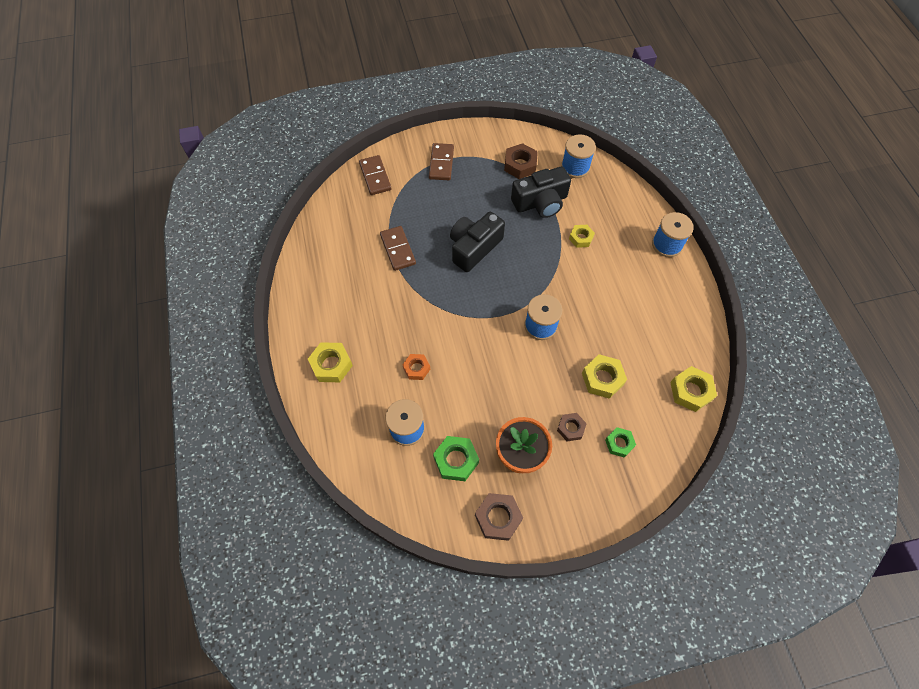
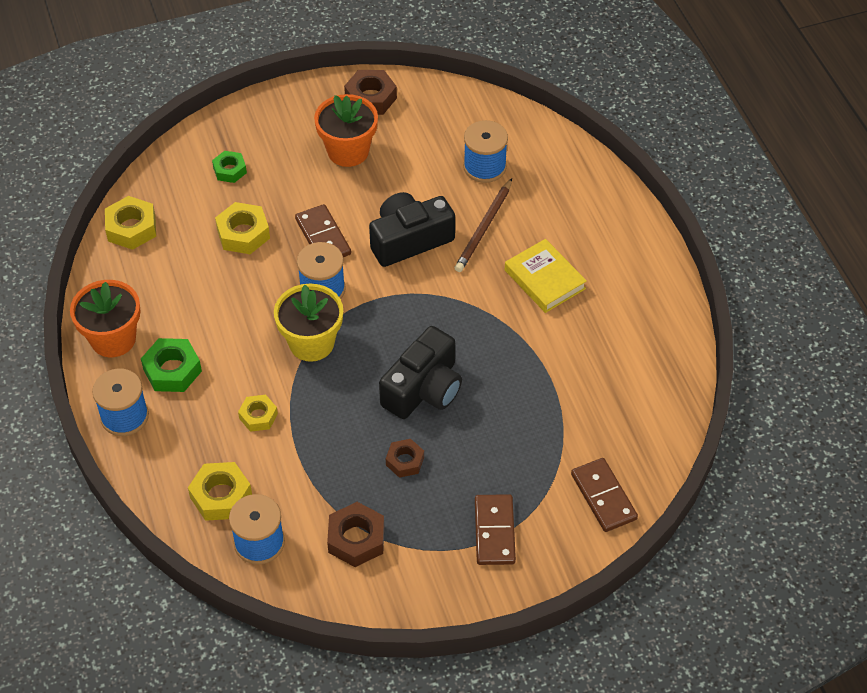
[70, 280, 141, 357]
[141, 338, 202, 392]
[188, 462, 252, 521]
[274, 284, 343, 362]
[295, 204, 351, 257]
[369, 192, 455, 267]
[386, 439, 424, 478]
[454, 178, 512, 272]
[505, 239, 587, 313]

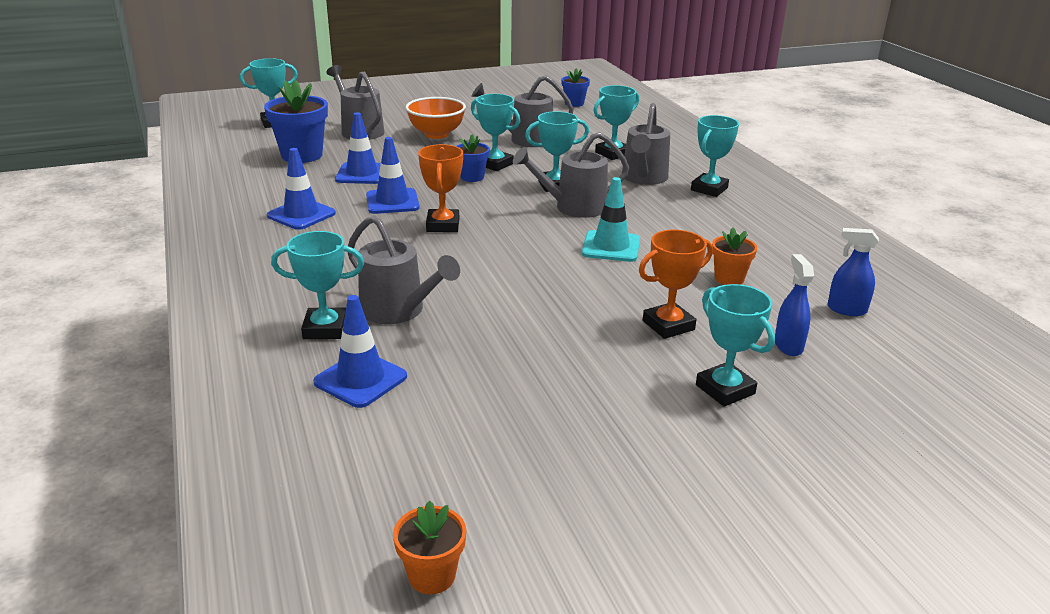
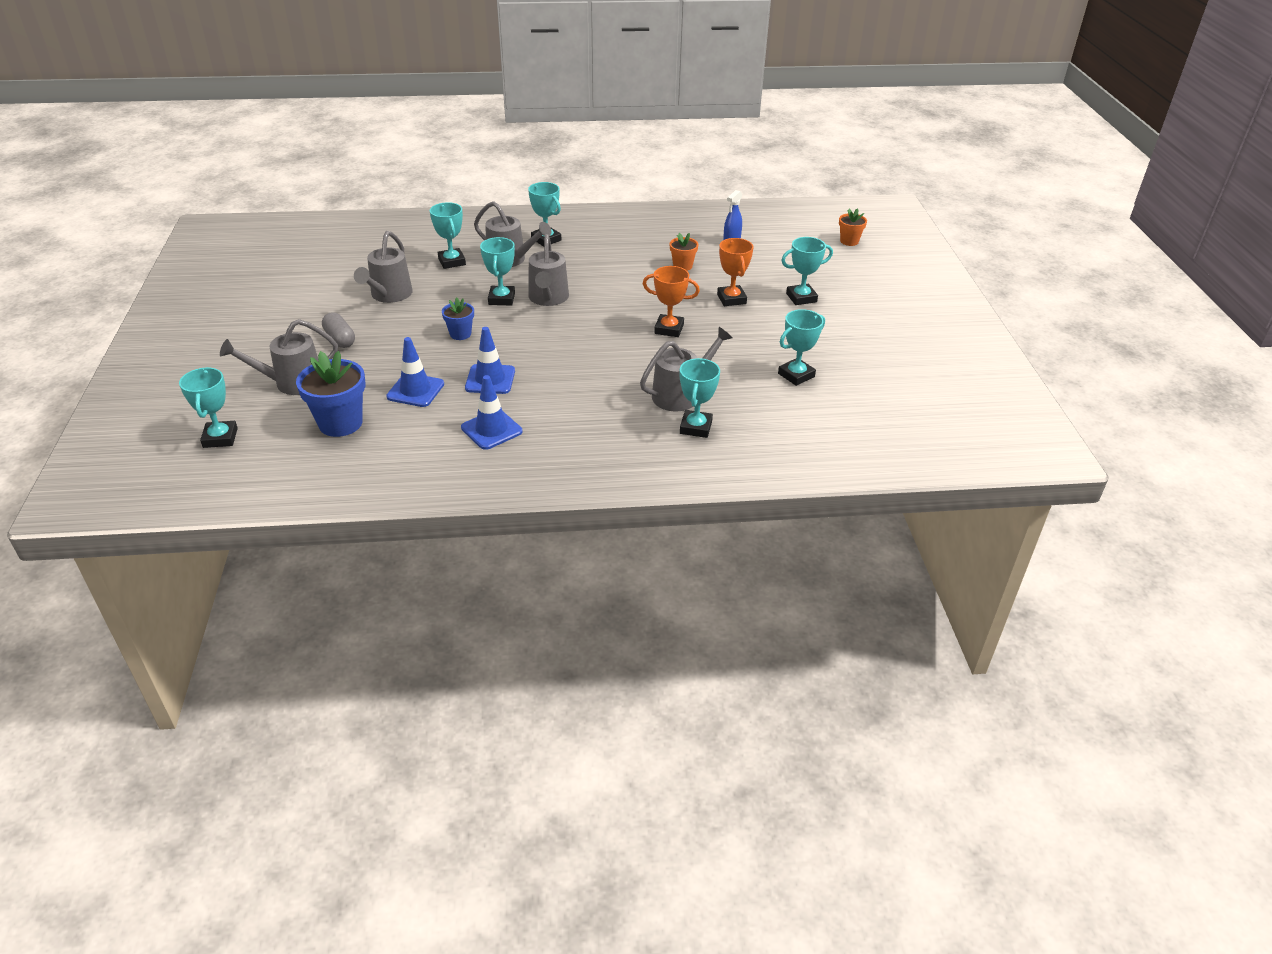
[322, 312, 355, 348]
[643, 266, 700, 337]
[778, 309, 825, 386]
[839, 208, 867, 246]
[313, 295, 407, 408] (first image)
[561, 68, 590, 107] (first image)
[582, 177, 640, 262] (first image)
[775, 254, 814, 356] (first image)

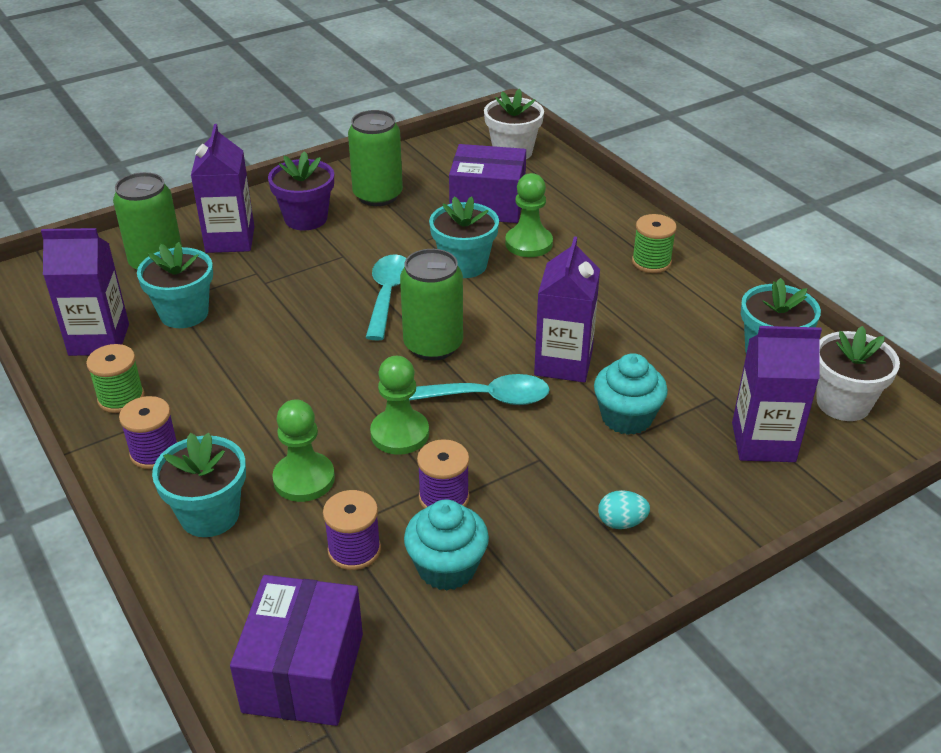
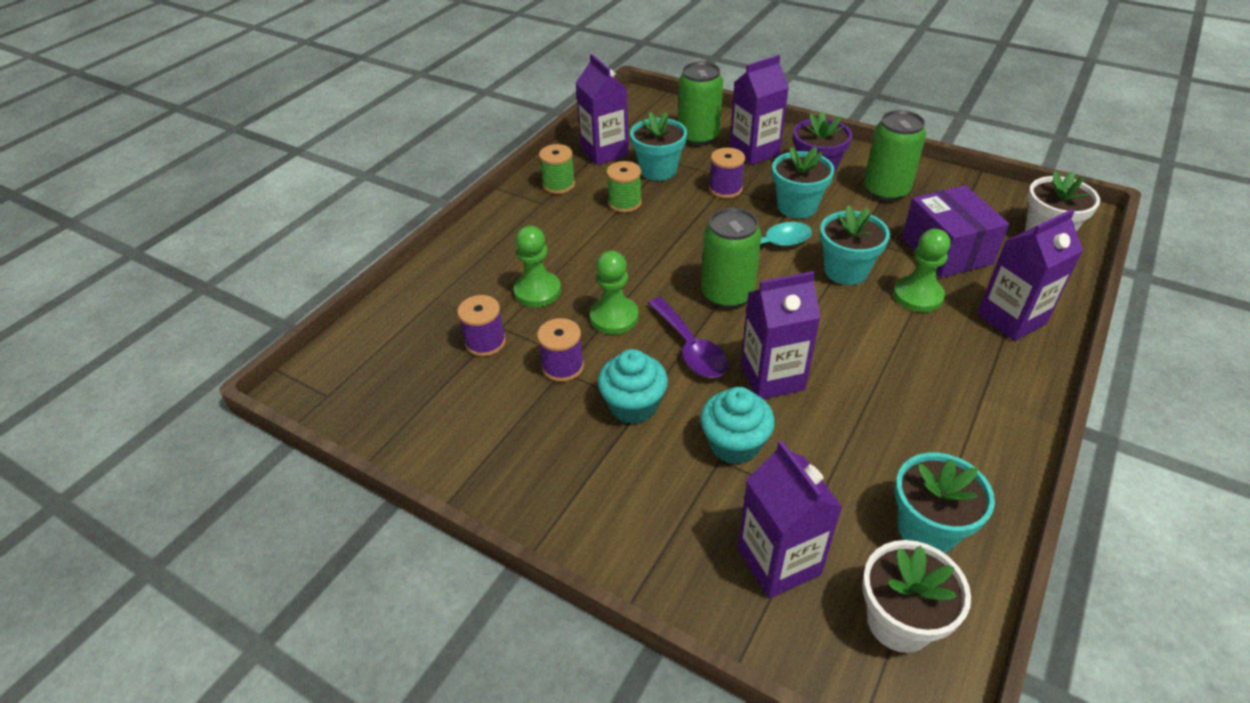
[598, 349, 668, 424]
[606, 161, 642, 213]
[648, 297, 728, 378]
[709, 148, 745, 198]
[772, 147, 835, 219]
[977, 209, 1083, 341]
[230, 575, 363, 726] (first image)
[598, 490, 650, 529] (first image)

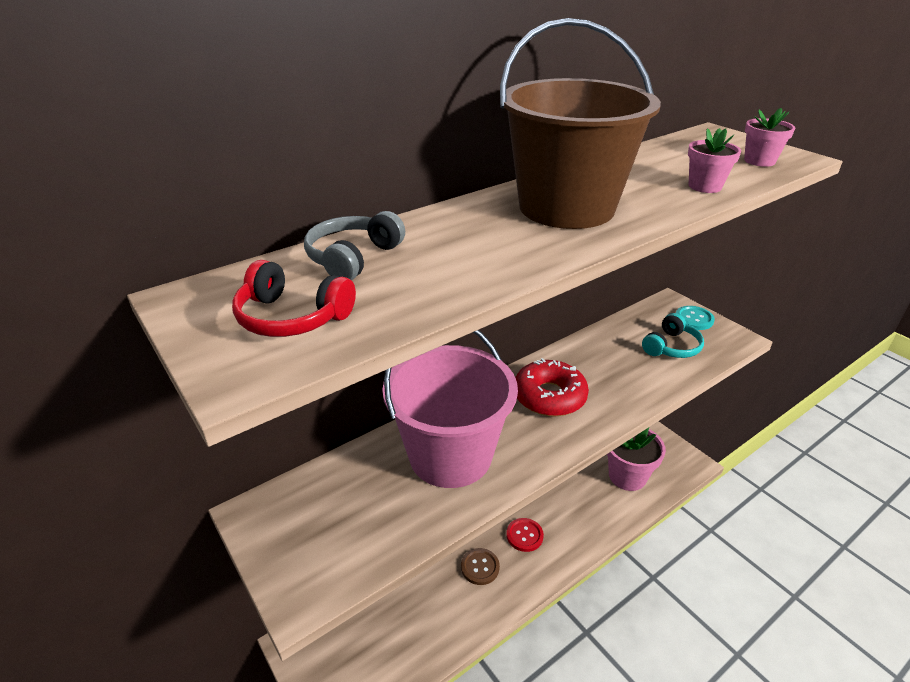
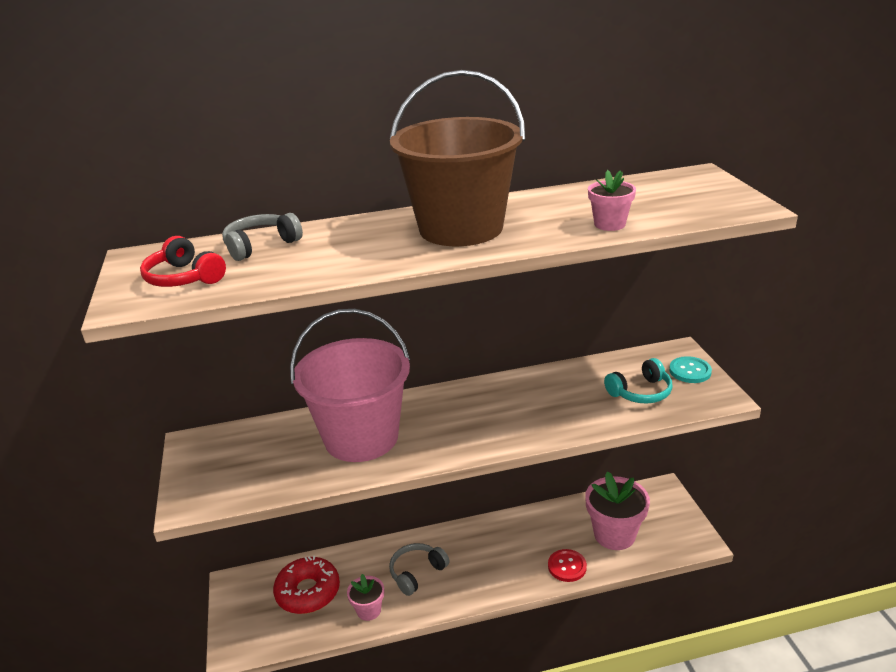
[273, 556, 340, 614]
[347, 574, 384, 621]
[389, 543, 450, 596]
[548, 549, 587, 582]

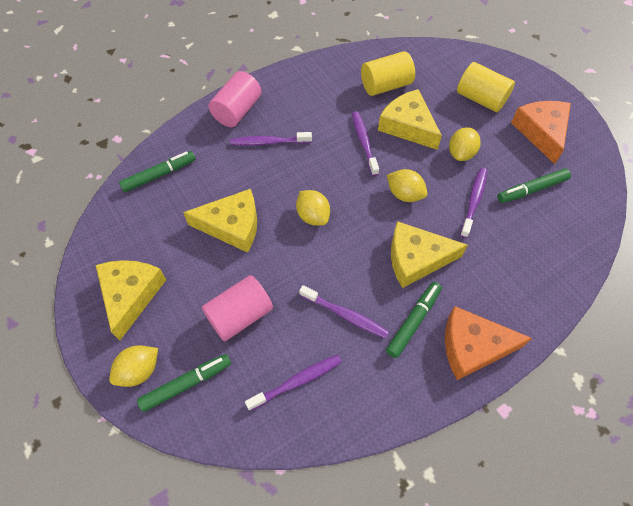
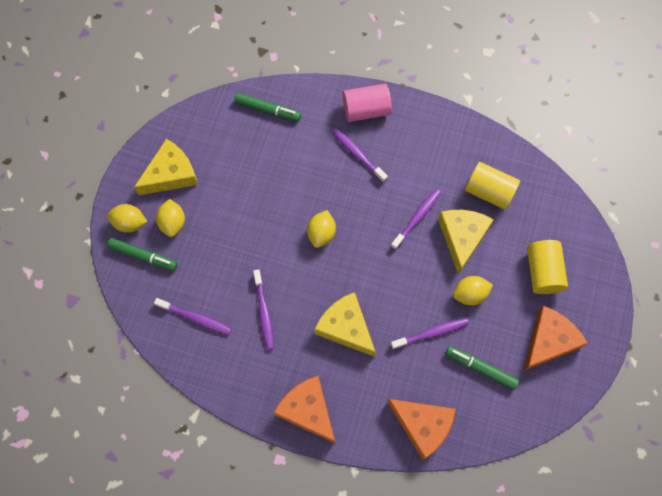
[156, 199, 185, 237]
[387, 399, 456, 460]
[183, 189, 257, 253] (first image)
[202, 275, 273, 341] (first image)
[386, 282, 442, 358] (first image)

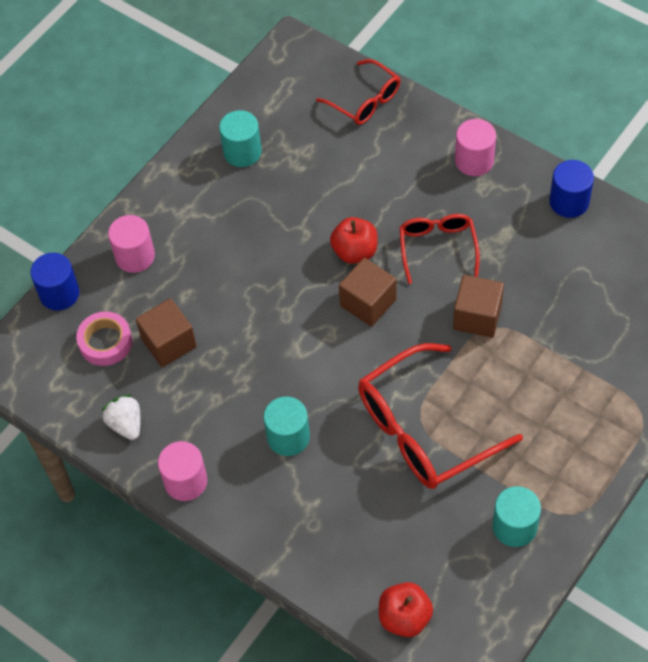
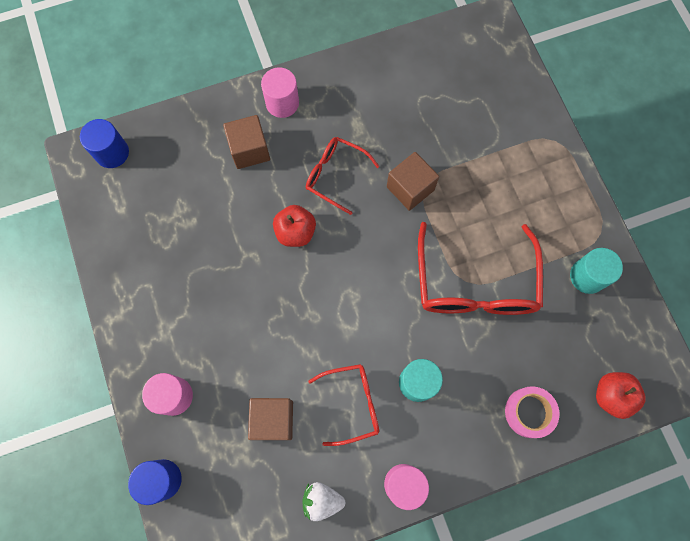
[80, 119, 129, 168]
[223, 115, 270, 169]
[308, 364, 379, 446]
[505, 386, 559, 438]
[219, 110, 262, 167] (first image)

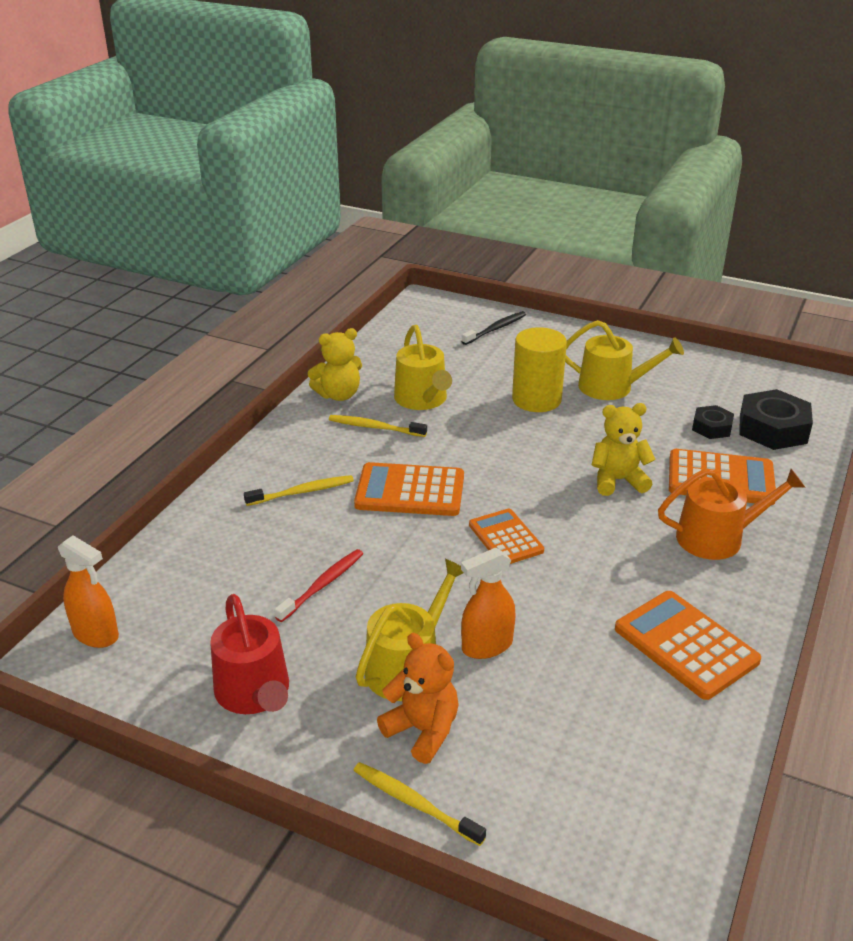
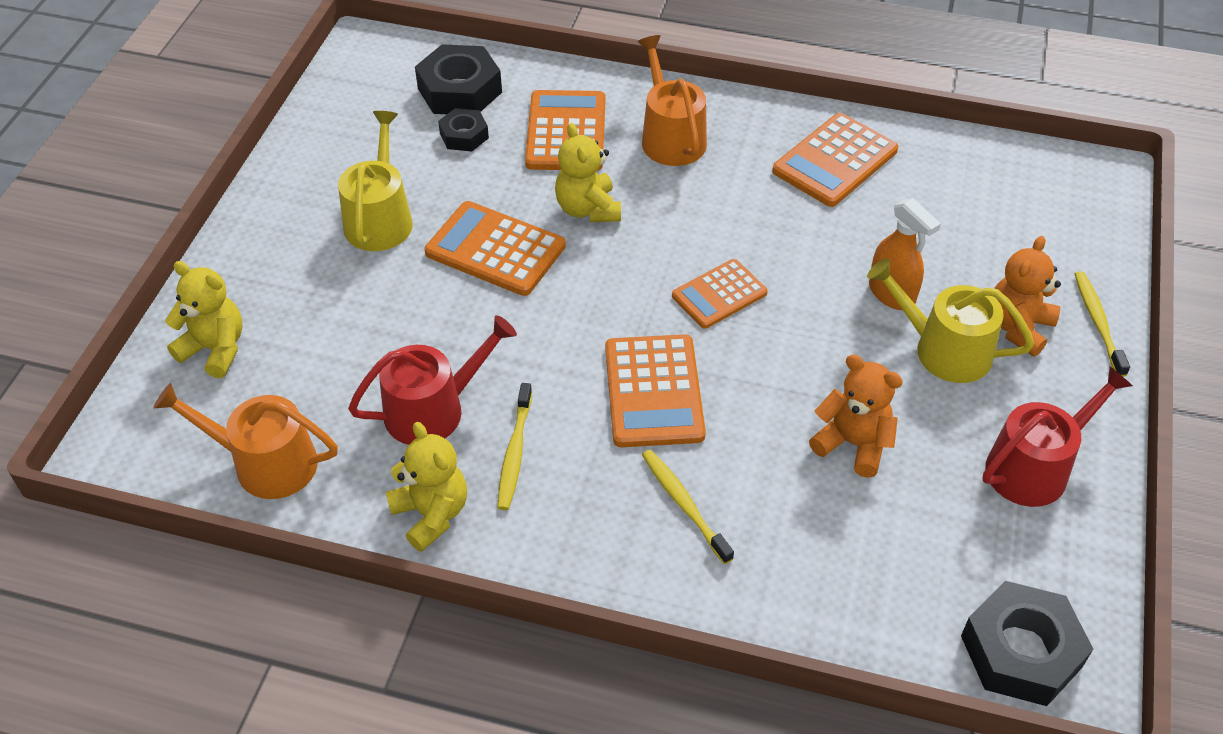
[153, 383, 338, 499]
[165, 261, 243, 378]
[348, 315, 517, 445]
[424, 201, 566, 296]
[809, 355, 903, 478]
[961, 581, 1093, 706]
[1075, 271, 1130, 377]
[512, 327, 567, 412] (first image)

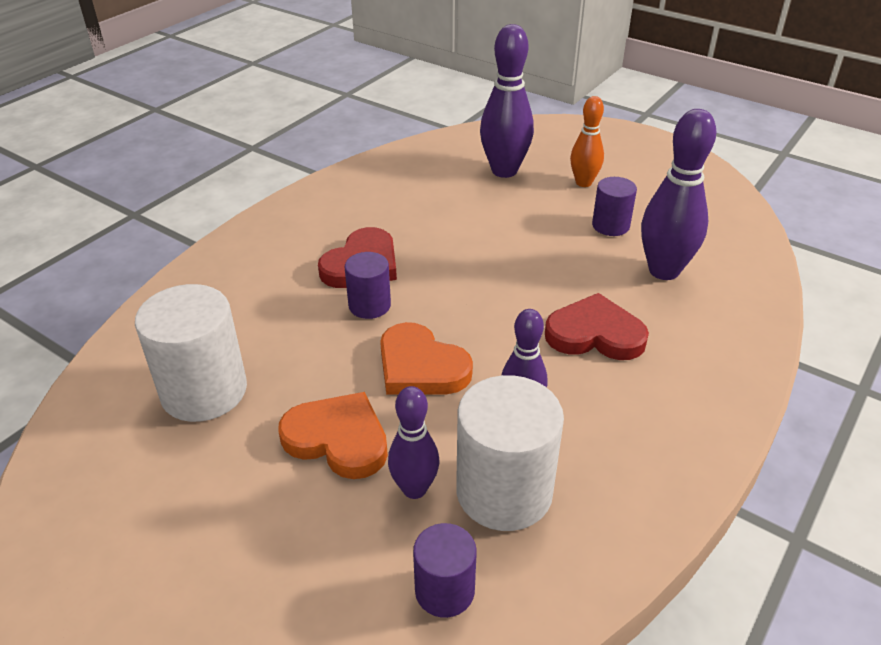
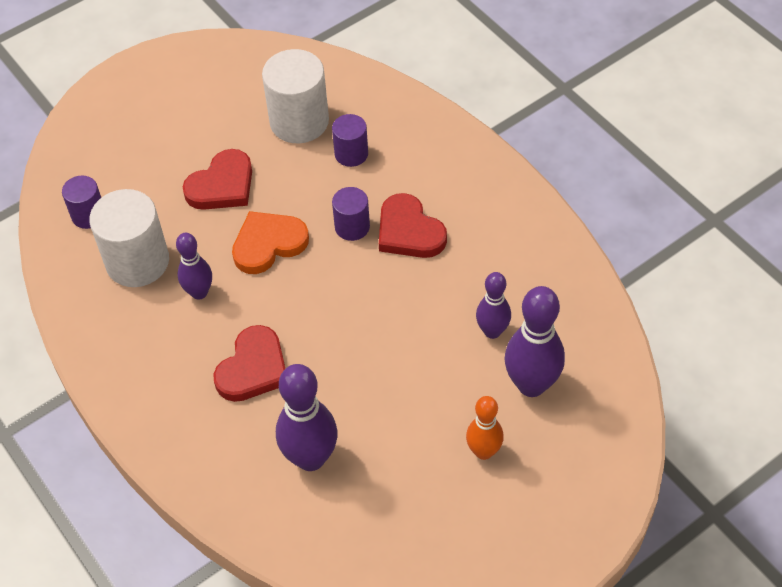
[183, 149, 252, 210]
[332, 114, 368, 167]
[476, 272, 511, 339]

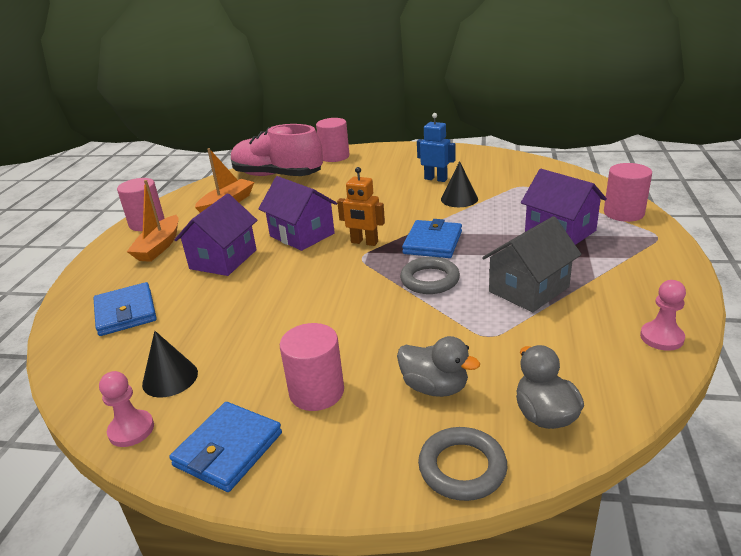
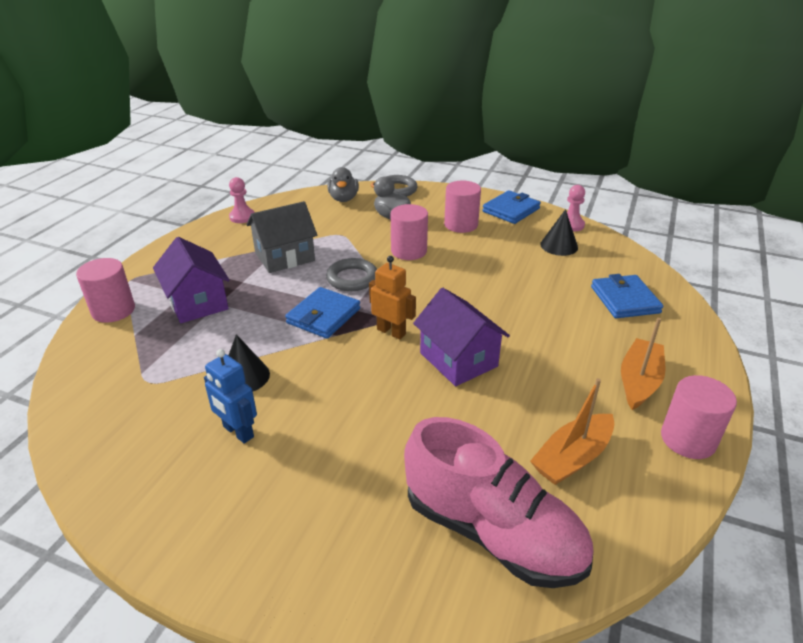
[391, 204, 428, 260]
[174, 193, 257, 276] (first image)

